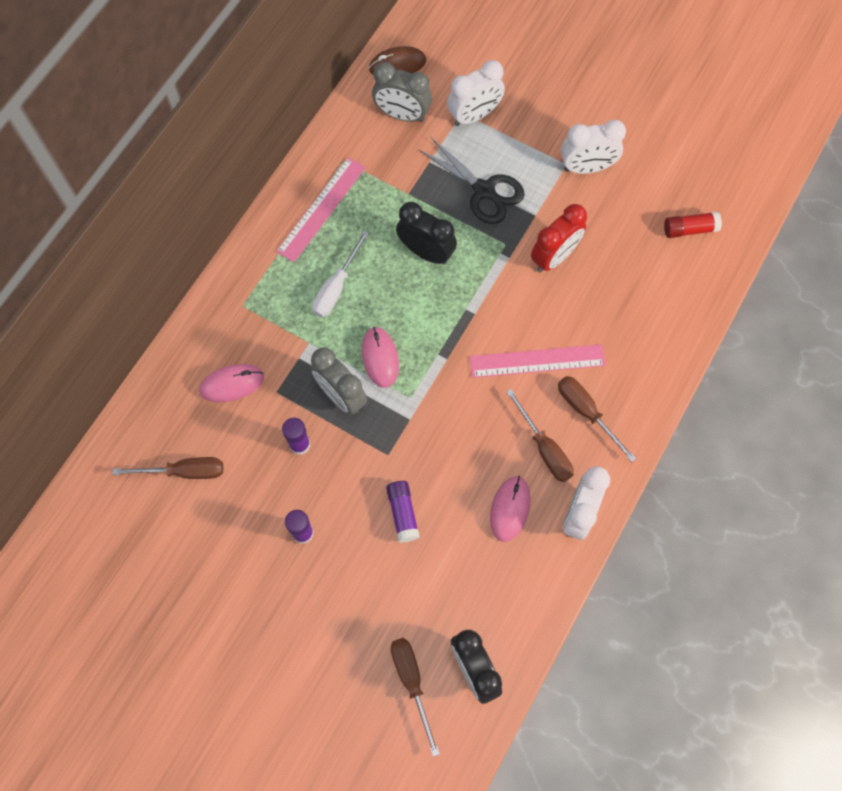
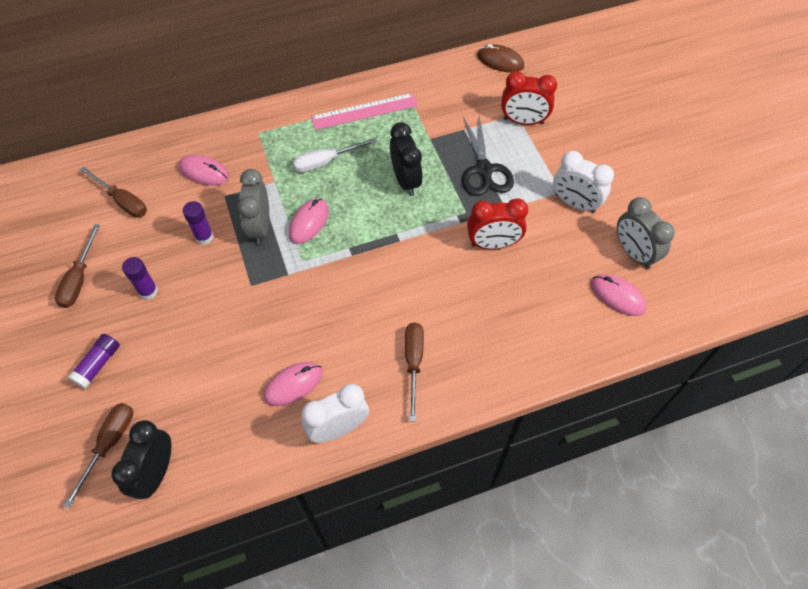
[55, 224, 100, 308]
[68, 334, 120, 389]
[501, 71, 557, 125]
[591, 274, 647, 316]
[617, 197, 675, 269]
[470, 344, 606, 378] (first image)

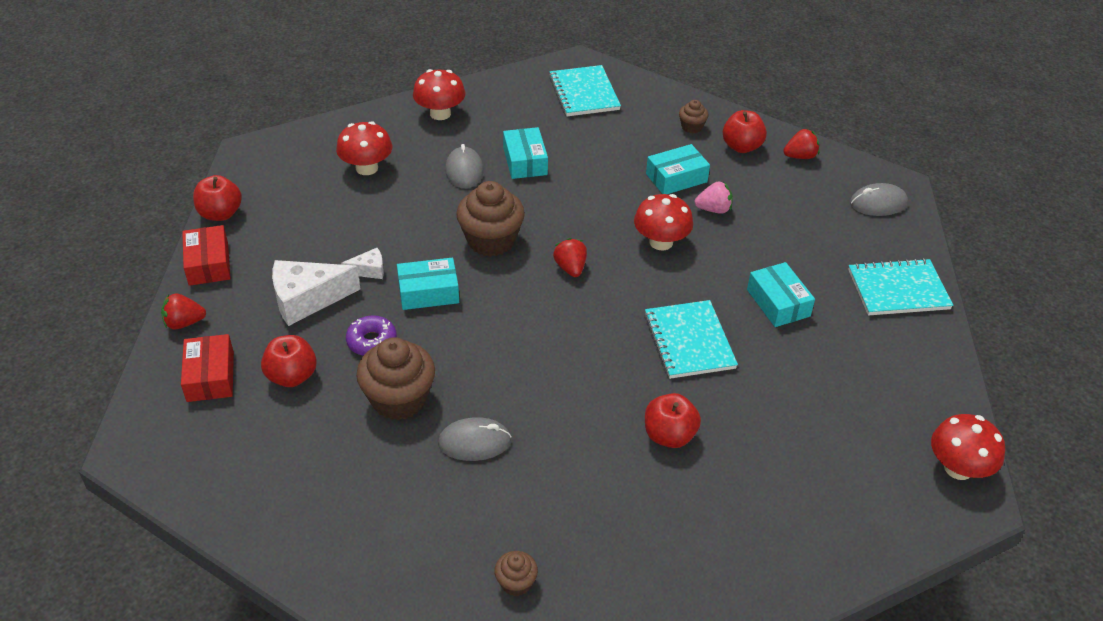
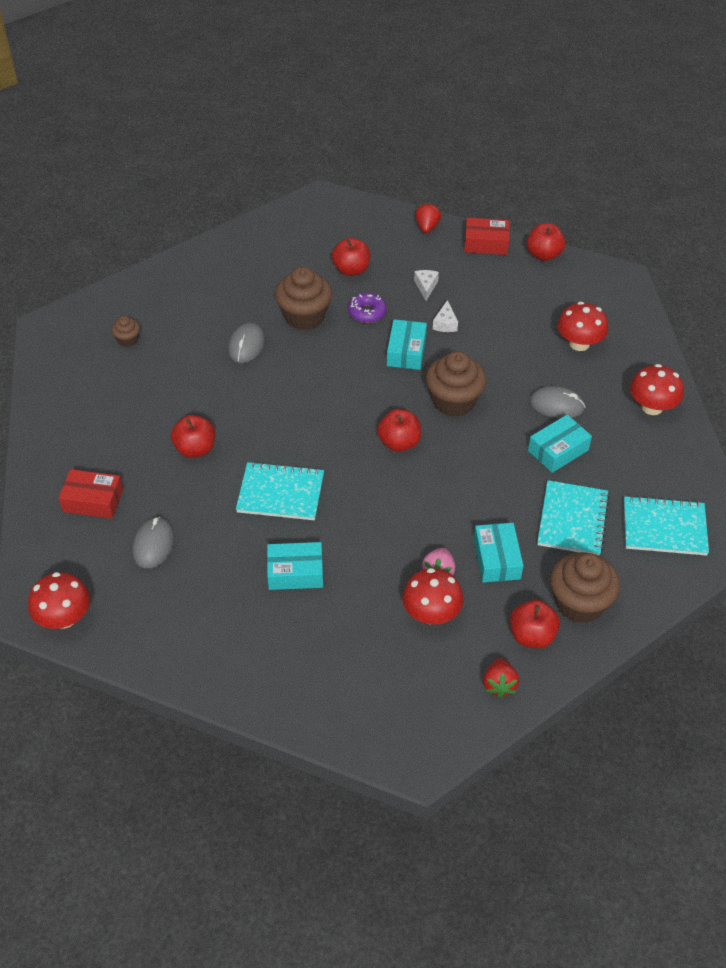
[59, 469, 123, 519]
[132, 517, 174, 569]
[377, 409, 421, 452]
[402, 568, 464, 624]
[414, 270, 439, 301]
[528, 415, 592, 473]
[537, 480, 610, 556]
[550, 552, 620, 623]

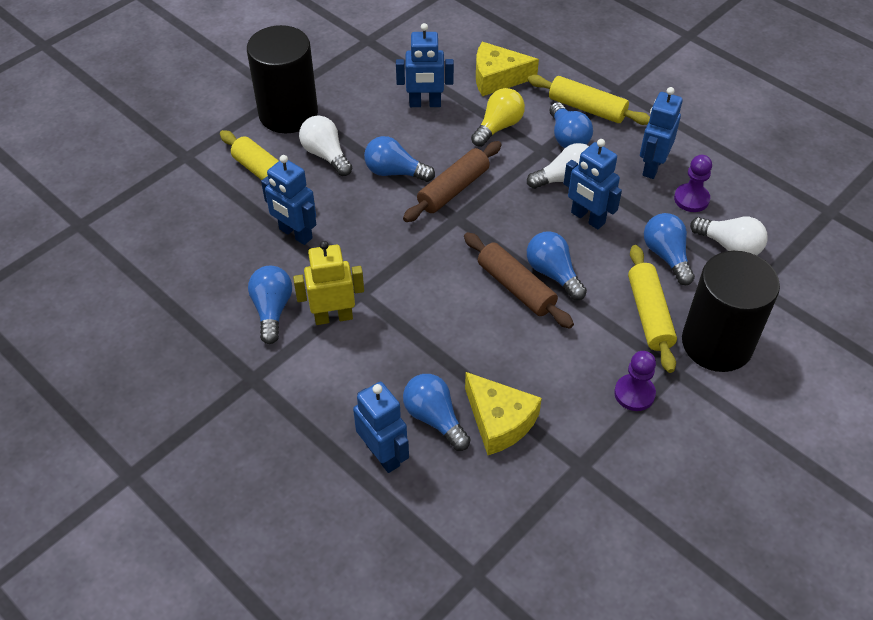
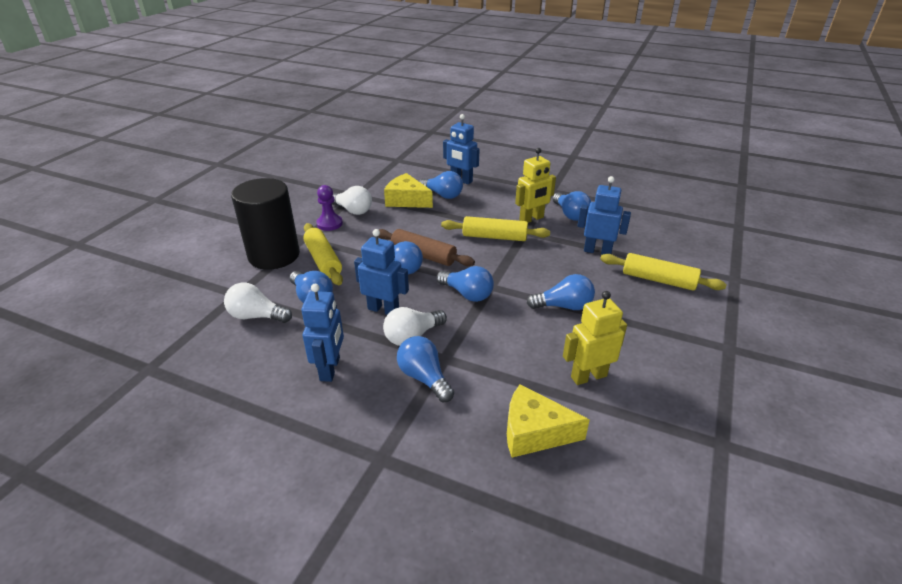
[331, 186, 372, 215]
[437, 266, 494, 302]
[441, 216, 550, 241]
[507, 384, 590, 458]
[563, 291, 627, 385]
[247, 25, 318, 133] (first image)
[403, 141, 502, 222] (first image)
[471, 88, 525, 147] (first image)
[674, 155, 712, 212] (first image)

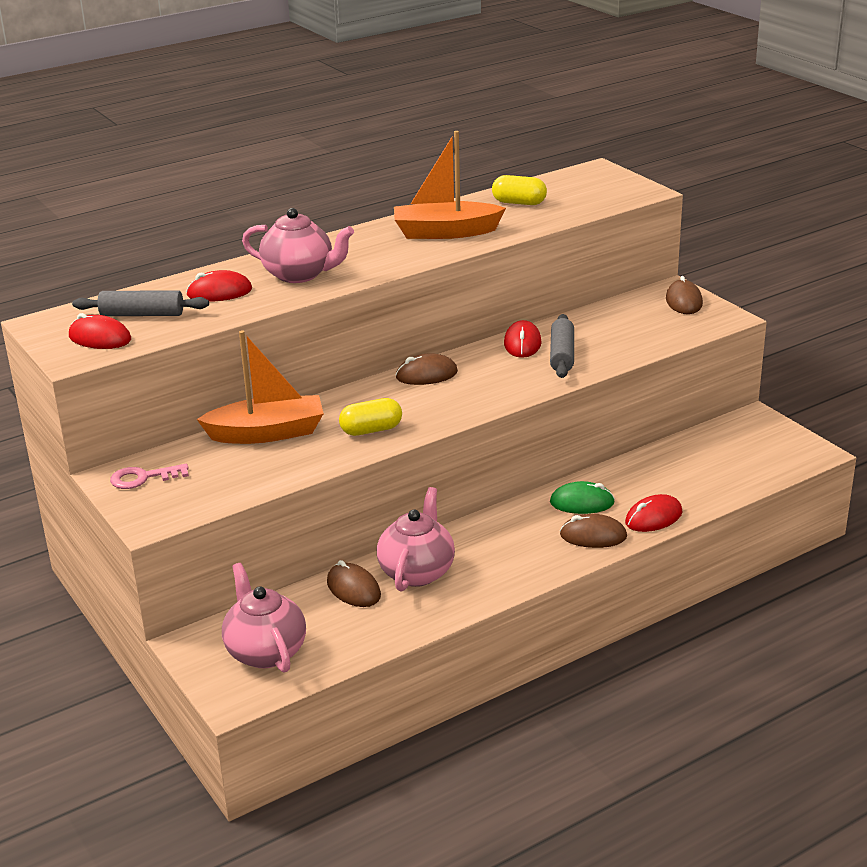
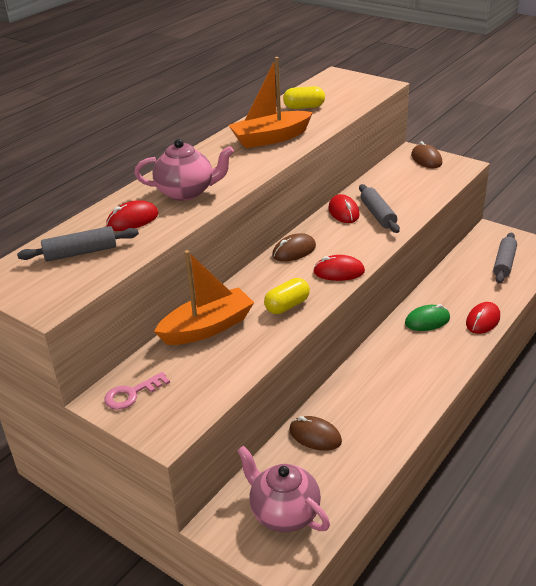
[313, 255, 365, 281]
[493, 232, 517, 283]
[377, 487, 455, 592] (first image)
[560, 514, 627, 548] (first image)

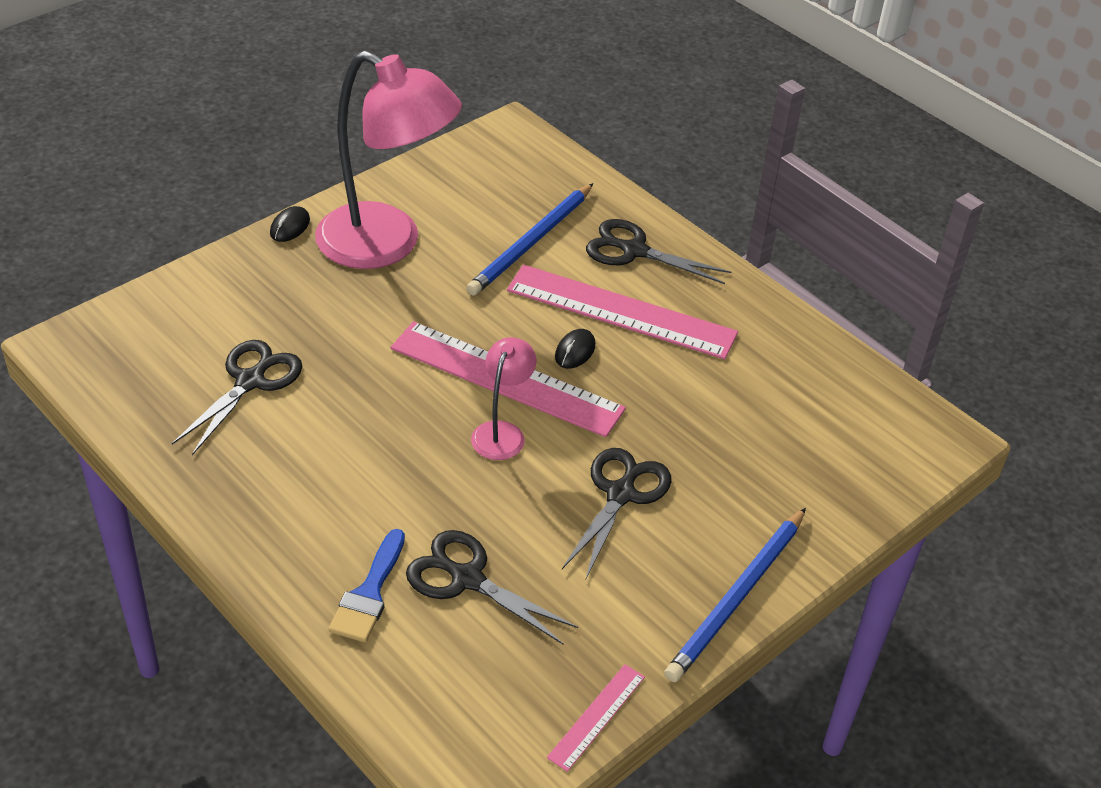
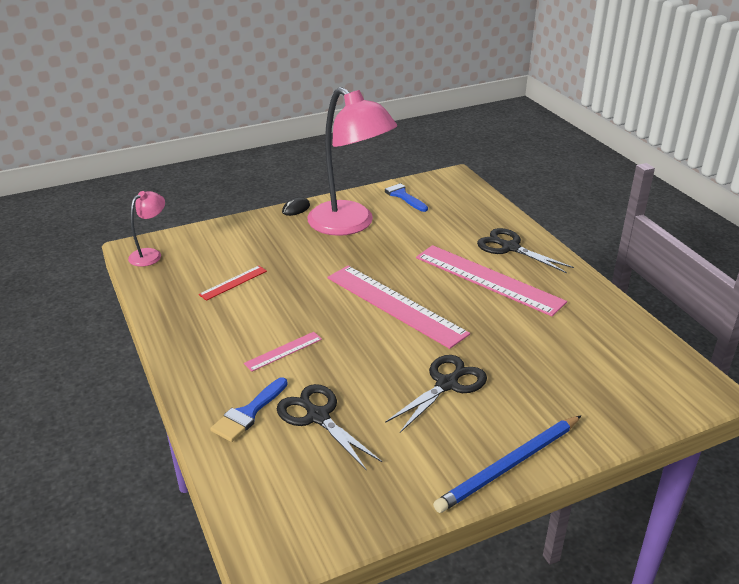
[128, 191, 165, 267]
[199, 266, 267, 301]
[244, 332, 322, 372]
[377, 179, 428, 212]
[466, 183, 593, 296] (first image)
[555, 329, 595, 369] (first image)

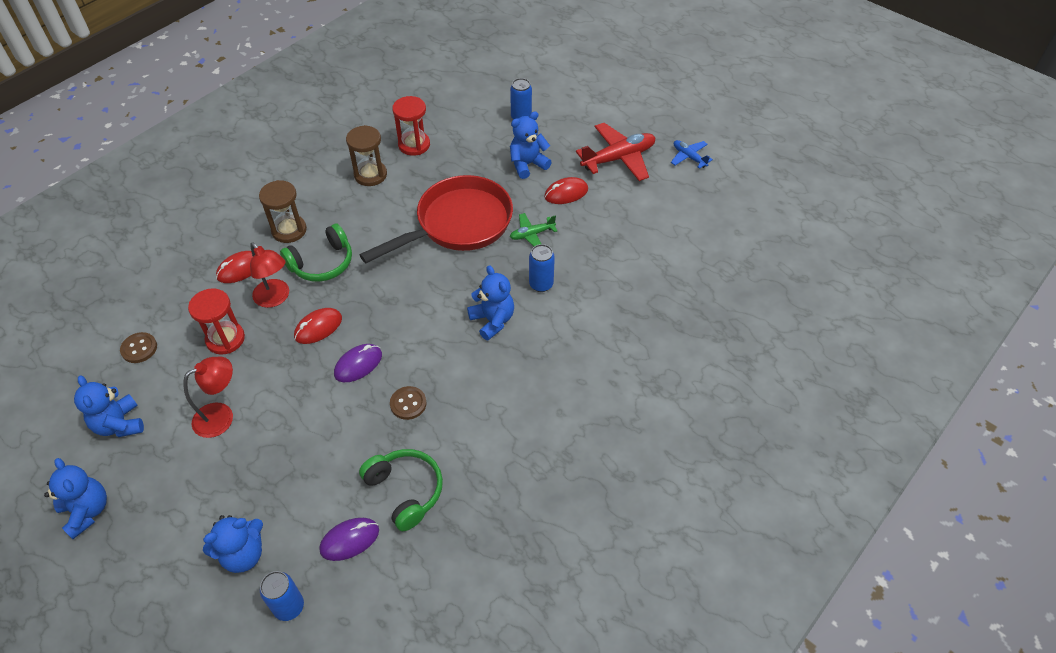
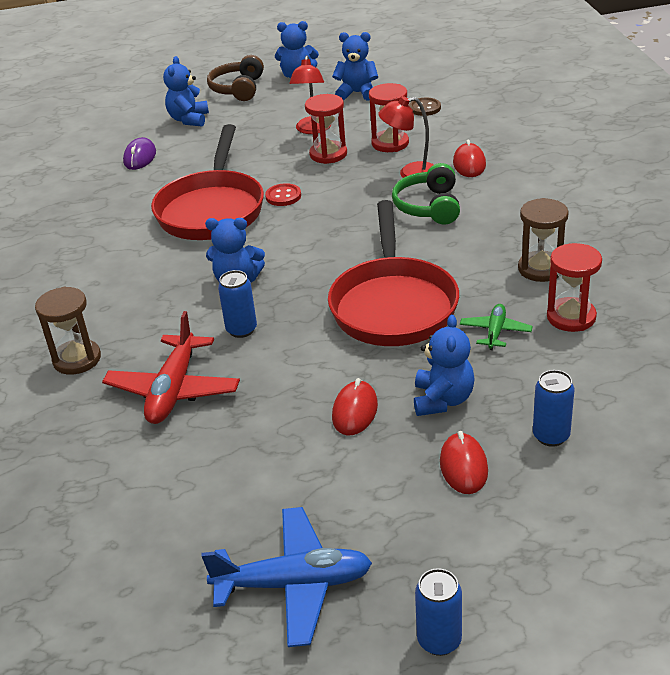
[35, 287, 101, 375]
[102, 311, 240, 424]
[151, 124, 264, 240]
[201, 507, 372, 647]
[207, 55, 264, 101]
[265, 183, 301, 206]
[305, 94, 347, 164]
[415, 568, 462, 656]
[440, 431, 488, 494]
[460, 304, 533, 350]
[359, 449, 443, 531] (first image)

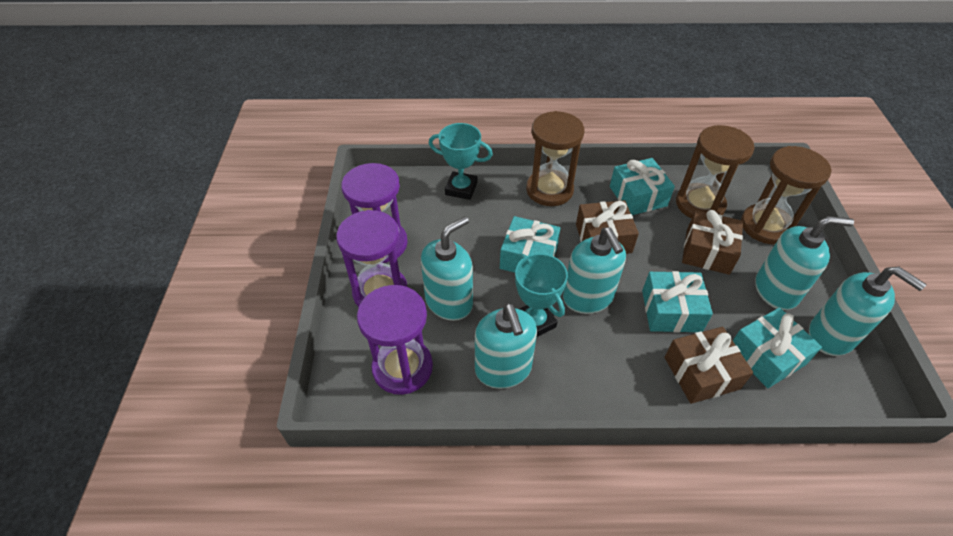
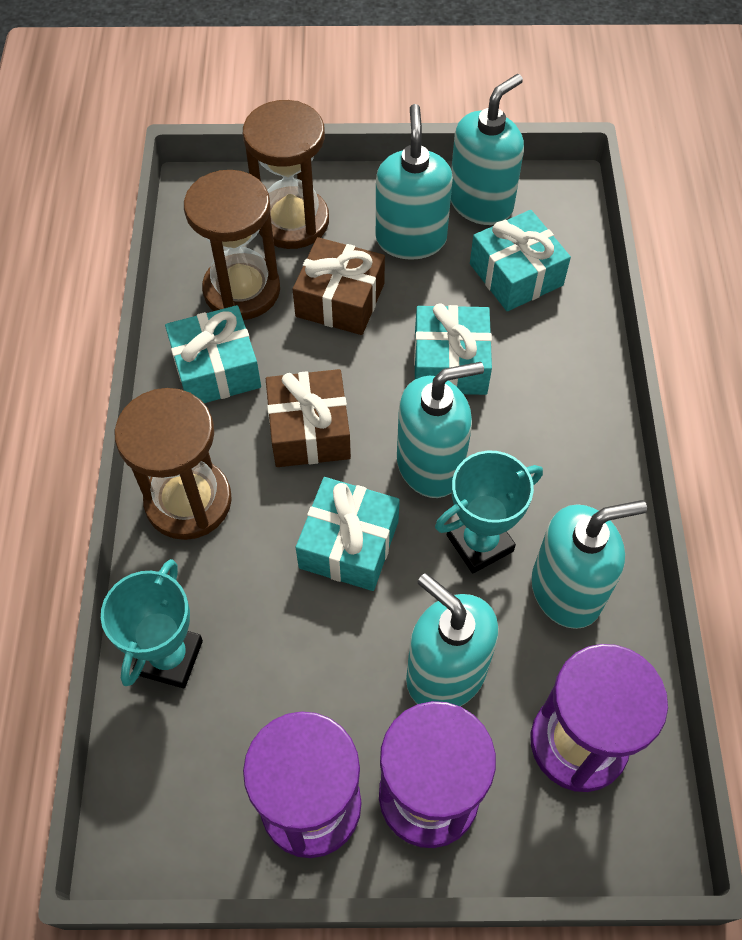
[665, 327, 753, 404] (first image)

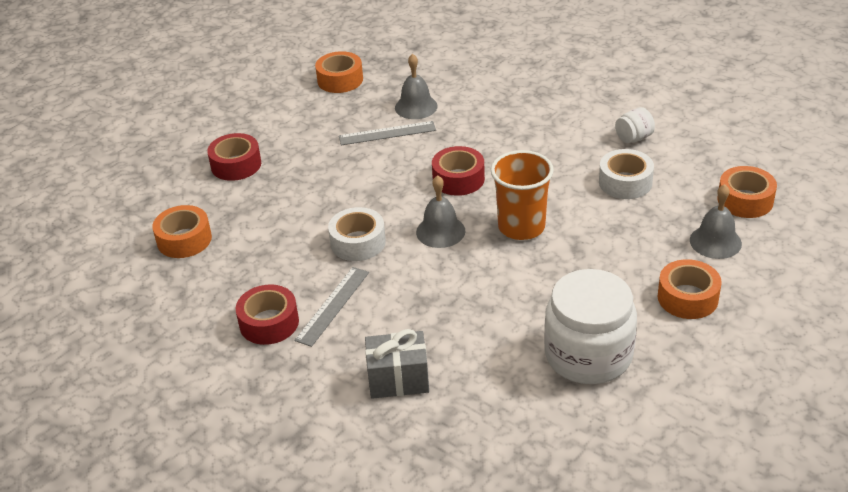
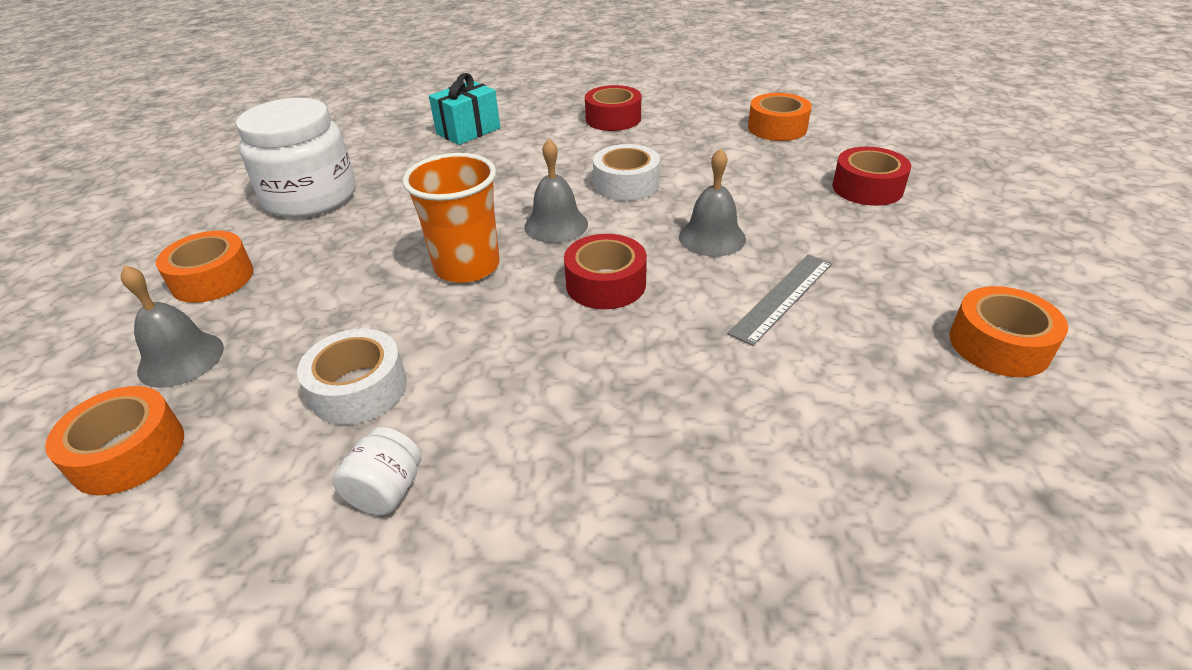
[429, 73, 500, 145]
[679, 148, 746, 257]
[294, 267, 369, 347] (first image)

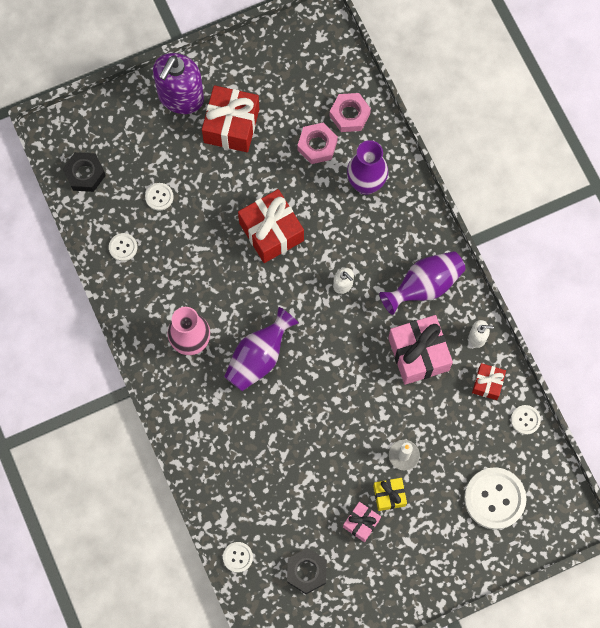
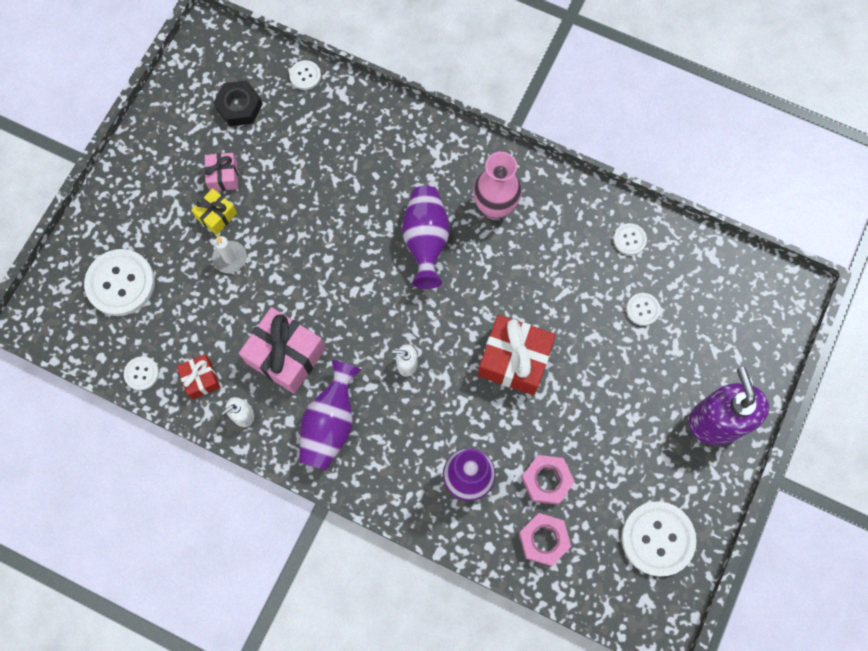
[621, 501, 697, 577]
[63, 152, 106, 192] (first image)
[202, 85, 259, 152] (first image)

